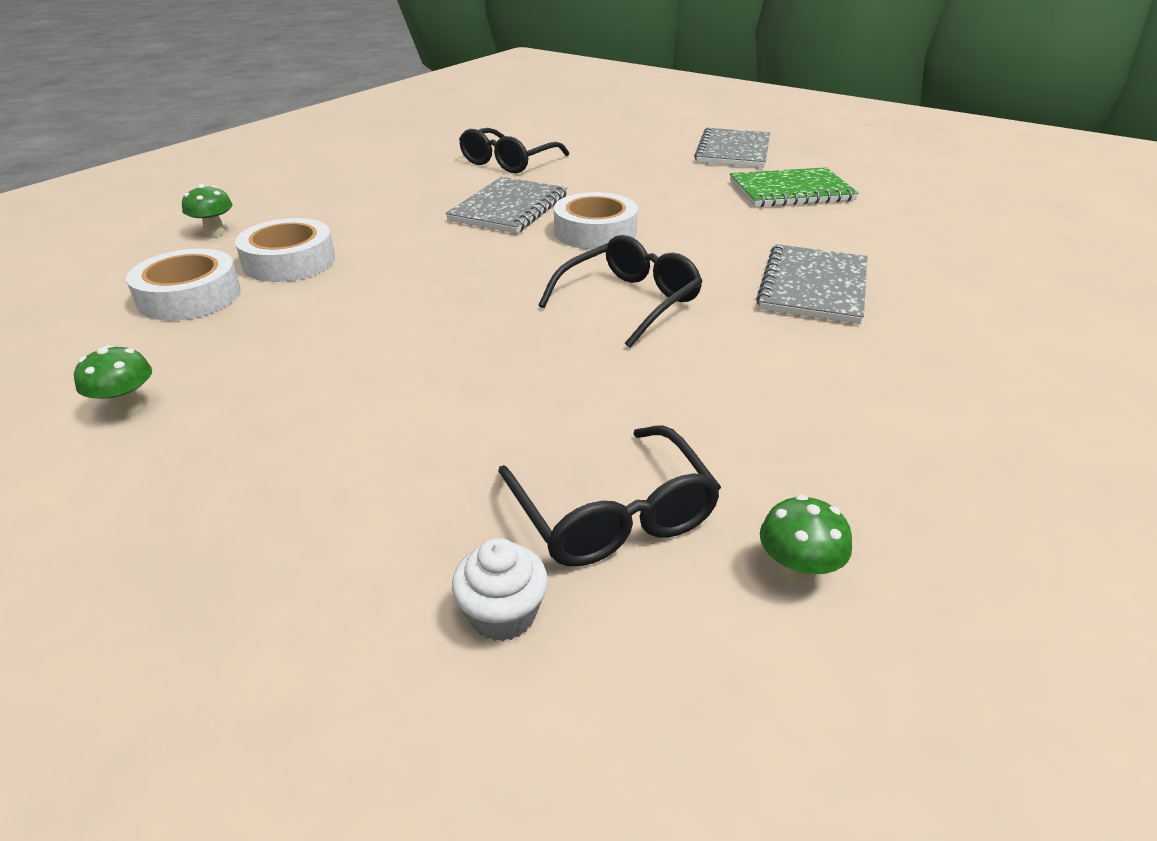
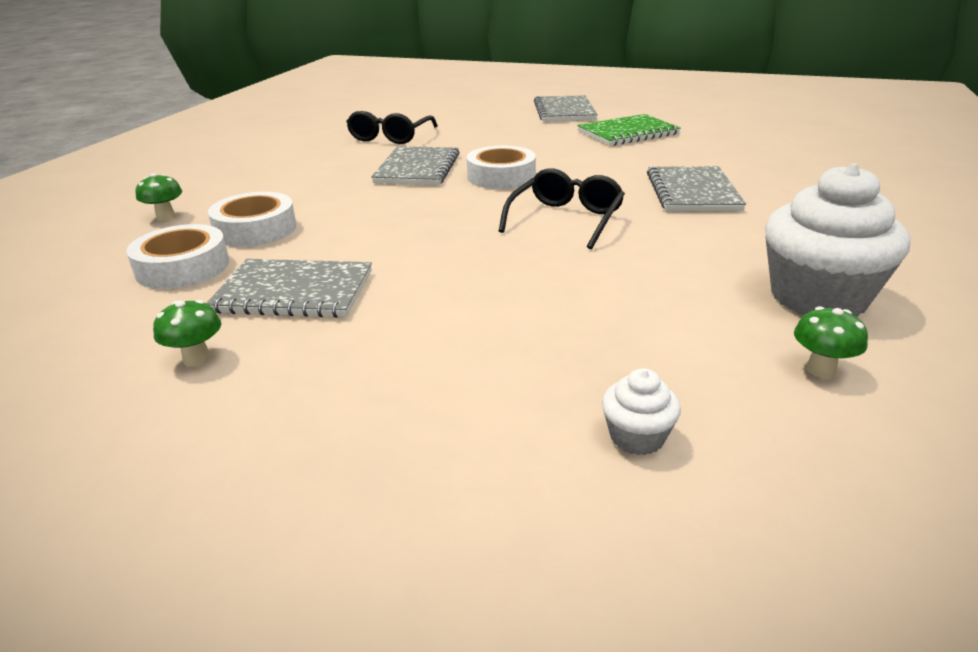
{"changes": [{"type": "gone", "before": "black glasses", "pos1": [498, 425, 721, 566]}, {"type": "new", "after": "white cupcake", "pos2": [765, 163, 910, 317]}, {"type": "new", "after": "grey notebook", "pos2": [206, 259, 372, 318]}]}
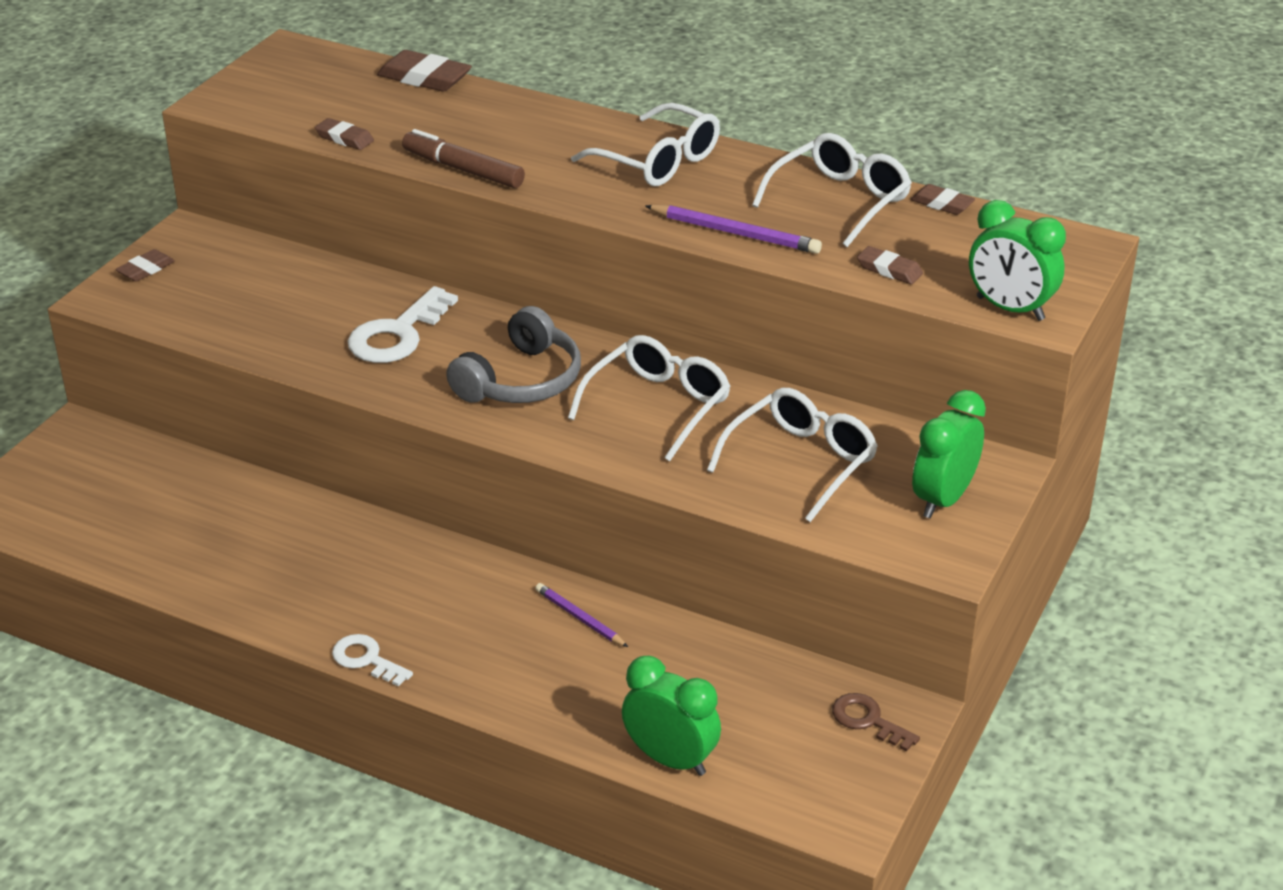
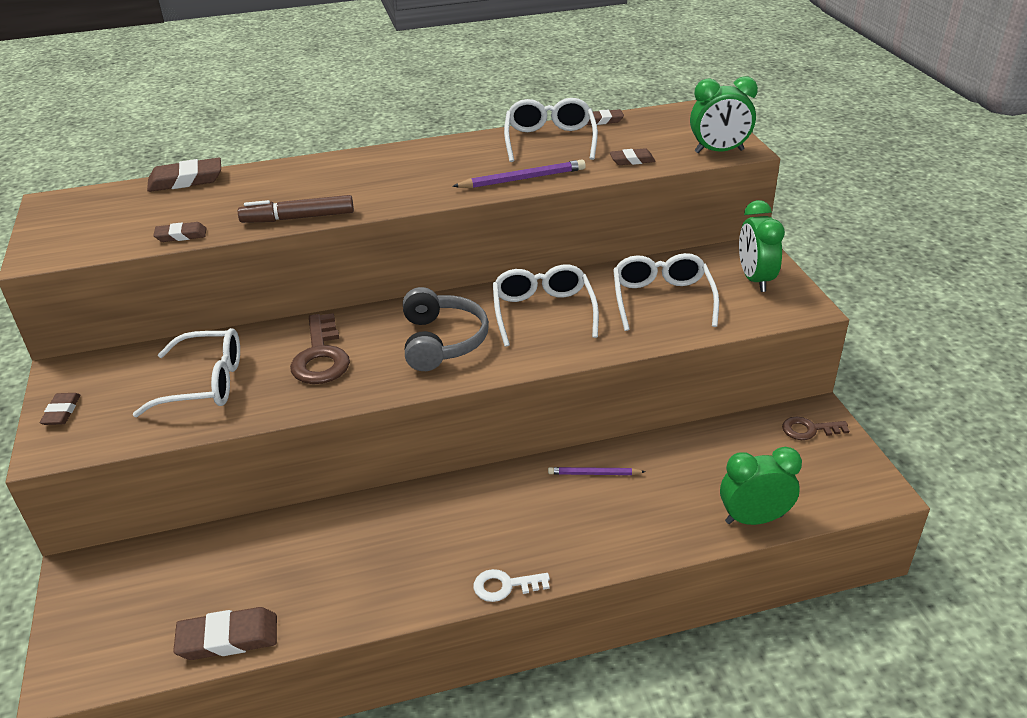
{"changes": [{"type": "shifted", "before": "white glasses", "pos1": [571, 103, 720, 186], "pos2": [133, 328, 240, 417]}, {"type": "repainted", "before": "white key", "after": "brown key", "pos1": [348, 286, 458, 363], "pos2": [290, 313, 350, 384]}, {"type": "new", "after": "brown eraser", "pos2": [173, 607, 277, 660]}]}
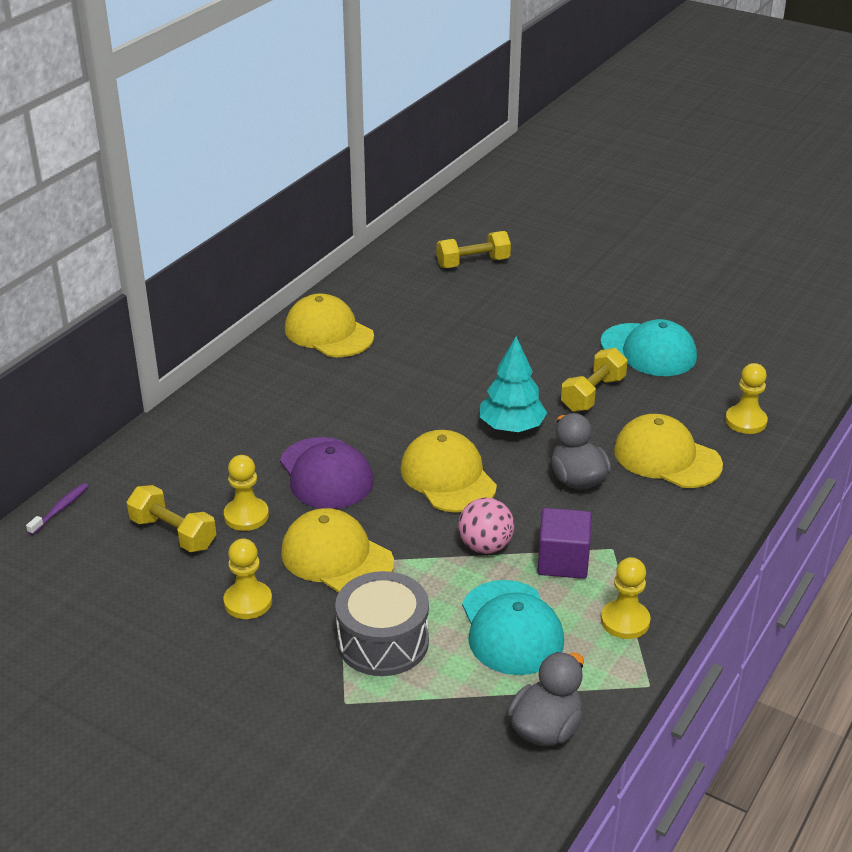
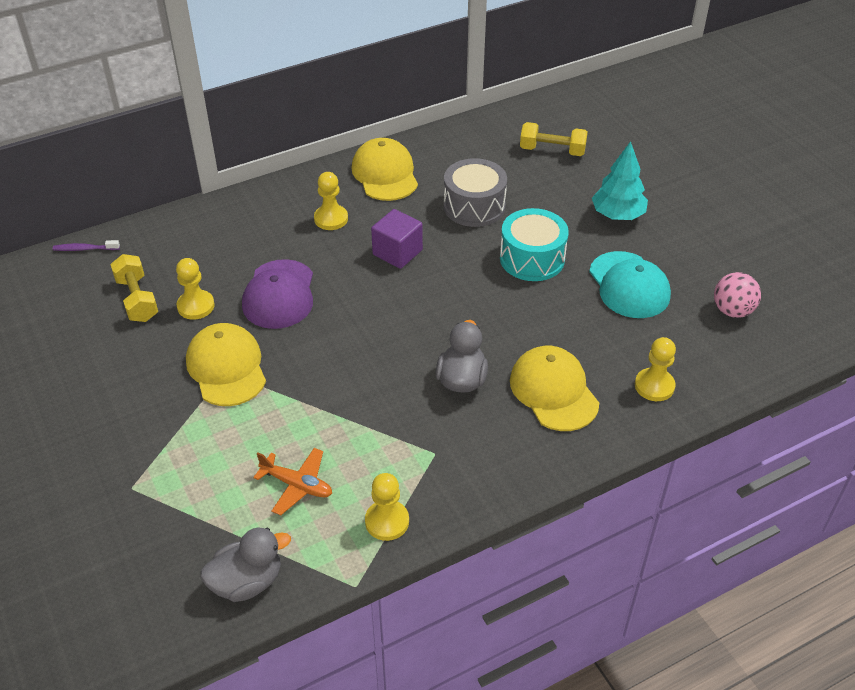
{"changes": [{"type": "shifted", "before": "turquoise tree", "pos1": [480, 336, 547, 432], "pos2": [592, 141, 648, 220]}, {"type": "gone", "before": "yellow dumbbell", "pos1": [561, 348, 628, 412]}, {"type": "gone", "before": "yellow cap", "pos1": [400, 430, 497, 513]}, {"type": "rotated", "before": "purple toothbrush", "pos1": [26, 483, 88, 535], "pos2": [53, 240, 120, 251], "turn": -150}, {"type": "shifted", "before": "pink ball", "pos1": [458, 498, 514, 554], "pos2": [714, 272, 761, 318]}, {"type": "shifted", "before": "purple cube", "pos1": [537, 508, 591, 579], "pos2": [371, 209, 423, 269]}, {"type": "shifted", "before": "yellow pawn", "pos1": [224, 539, 272, 619], "pos2": [314, 172, 348, 230]}, {"type": "shifted", "before": "grey drum", "pos1": [335, 571, 429, 676], "pos2": [444, 158, 507, 227]}, {"type": "swapped", "before": "turquoise cap", "after": "orange plane", "pos1": [462, 580, 564, 675], "pos2": [253, 448, 332, 515]}, {"type": "new", "after": "turquoise drum", "pos2": [500, 208, 569, 281]}]}
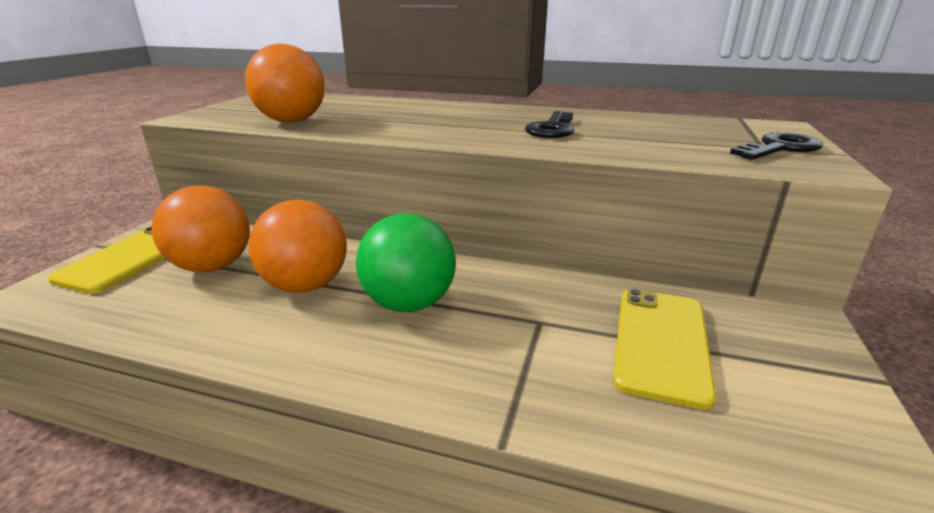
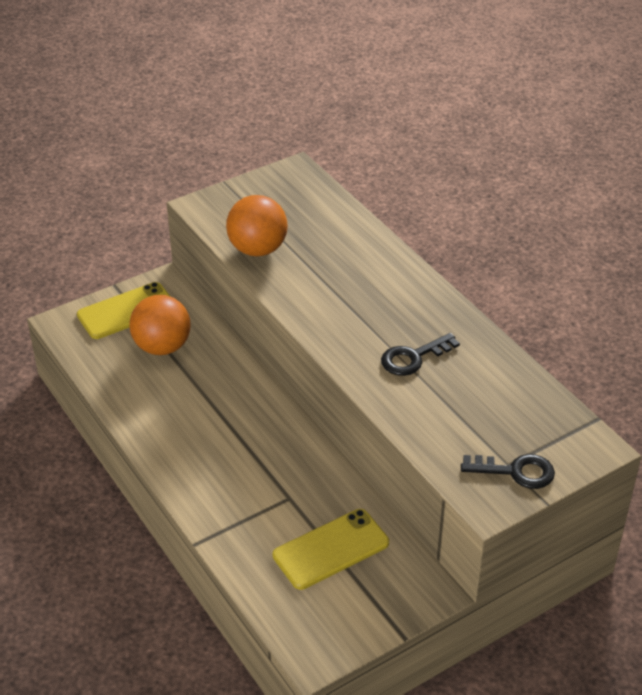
{"changes": [{"type": "gone", "before": "orange ball", "pos1": [249, 200, 347, 293]}, {"type": "gone", "before": "green ball", "pos1": [356, 213, 456, 312]}]}
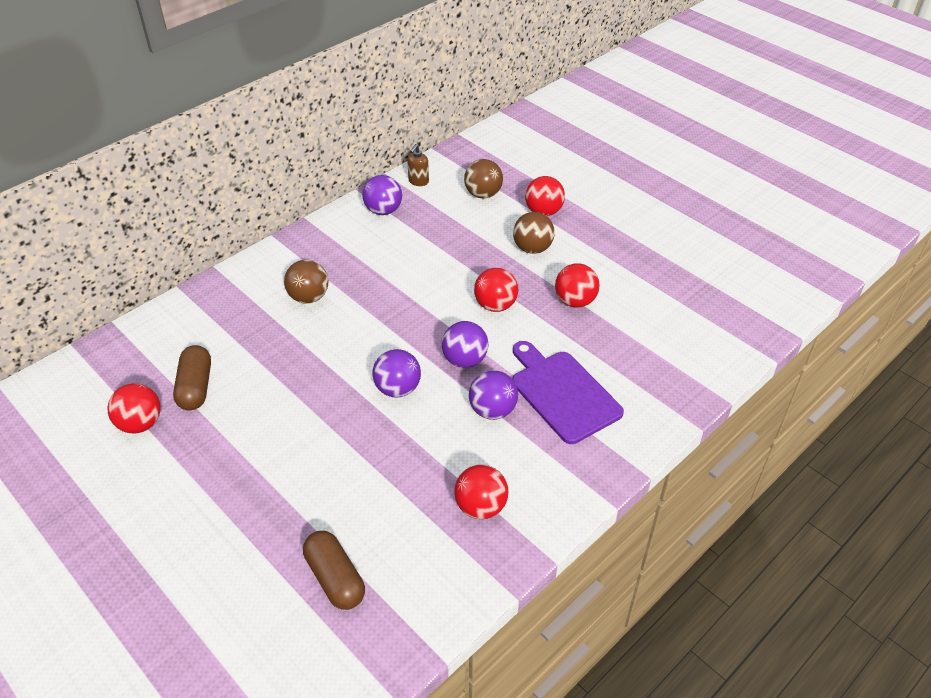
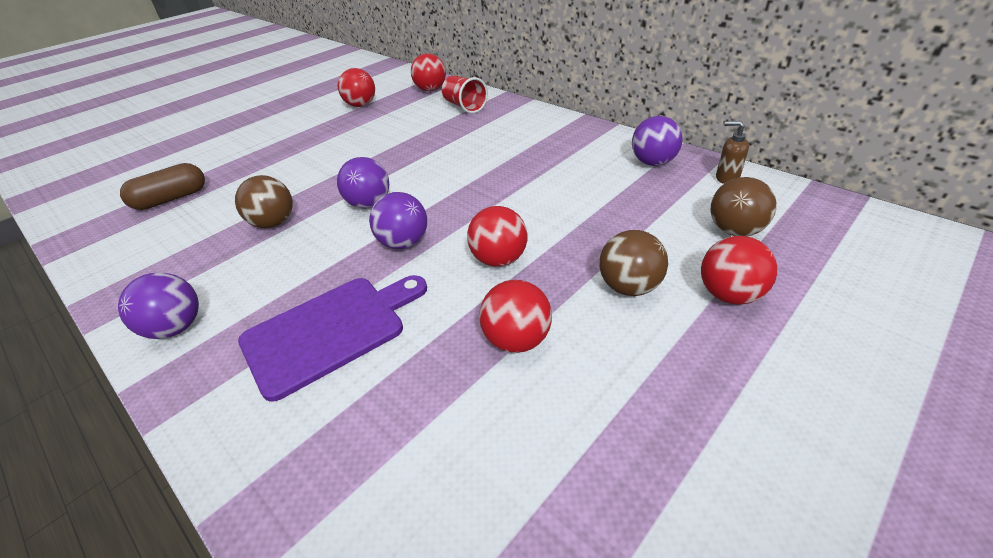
{"changes": [{"type": "shifted", "before": "brown ball", "pos1": [284, 260, 328, 304], "pos2": [235, 175, 293, 228]}, {"type": "gone", "before": "brown capsule", "pos1": [173, 345, 211, 410]}, {"type": "shifted", "before": "purple ball", "pos1": [469, 370, 518, 420], "pos2": [118, 272, 199, 339]}, {"type": "shifted", "before": "red ball", "pos1": [454, 465, 508, 519], "pos2": [411, 53, 446, 91]}, {"type": "new", "after": "red cup", "pos2": [442, 76, 488, 114]}]}
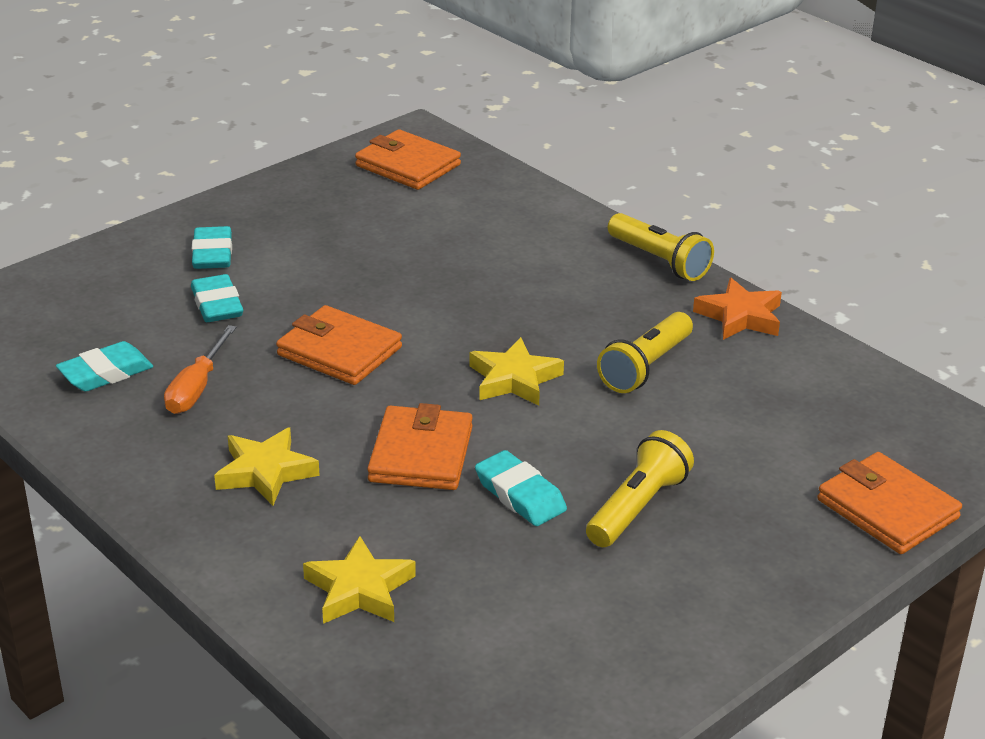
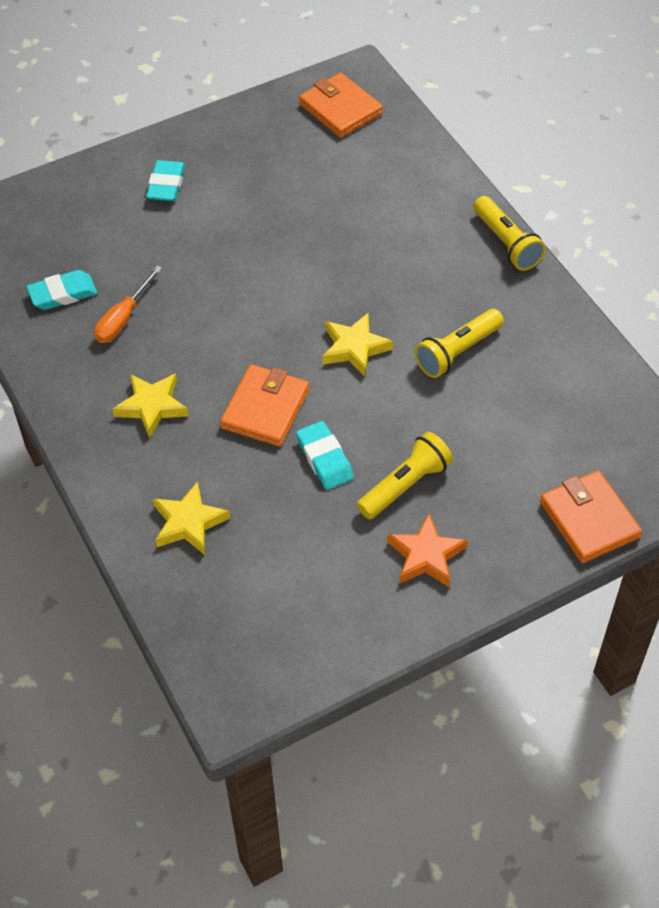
{"changes": [{"type": "gone", "before": "turquoise eraser", "pos1": [191, 274, 243, 322]}, {"type": "shifted", "before": "orange star", "pos1": [693, 278, 782, 340], "pos2": [387, 514, 468, 587]}, {"type": "gone", "before": "orange wallet", "pos1": [276, 305, 402, 385]}]}
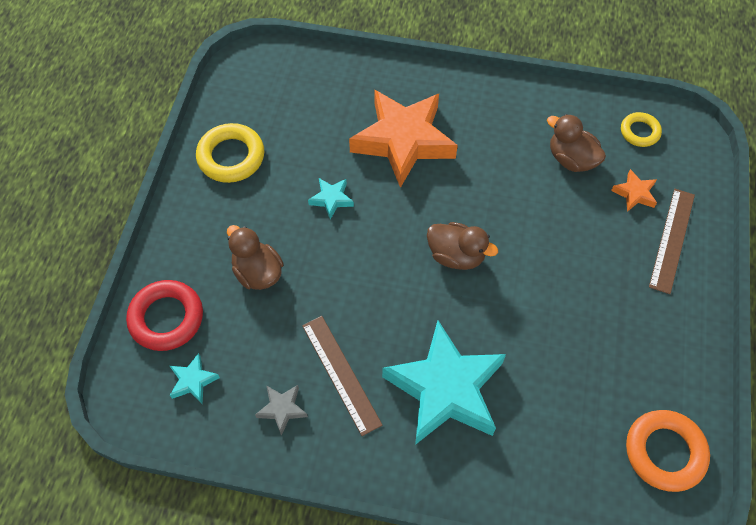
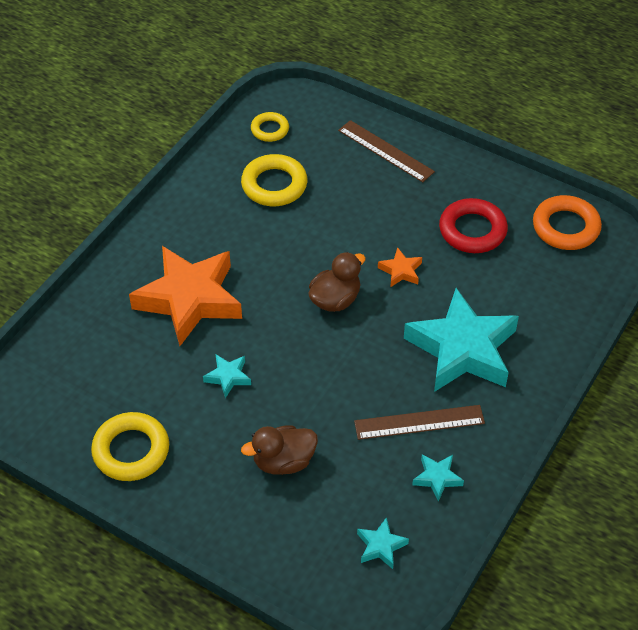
{"changes": [{"type": "swapped", "before": "brown duck", "after": "yellow ring", "pos1": [547, 114, 606, 172], "pos2": [241, 154, 307, 206]}, {"type": "shifted", "before": "orange star", "pos1": [611, 169, 657, 212], "pos2": [378, 247, 422, 287]}, {"type": "shifted", "before": "red ring", "pos1": [126, 280, 203, 351], "pos2": [439, 198, 508, 253]}, {"type": "repainted", "before": "grey star", "after": "turquoise star", "pos1": [255, 385, 308, 436], "pos2": [412, 454, 464, 502]}]}
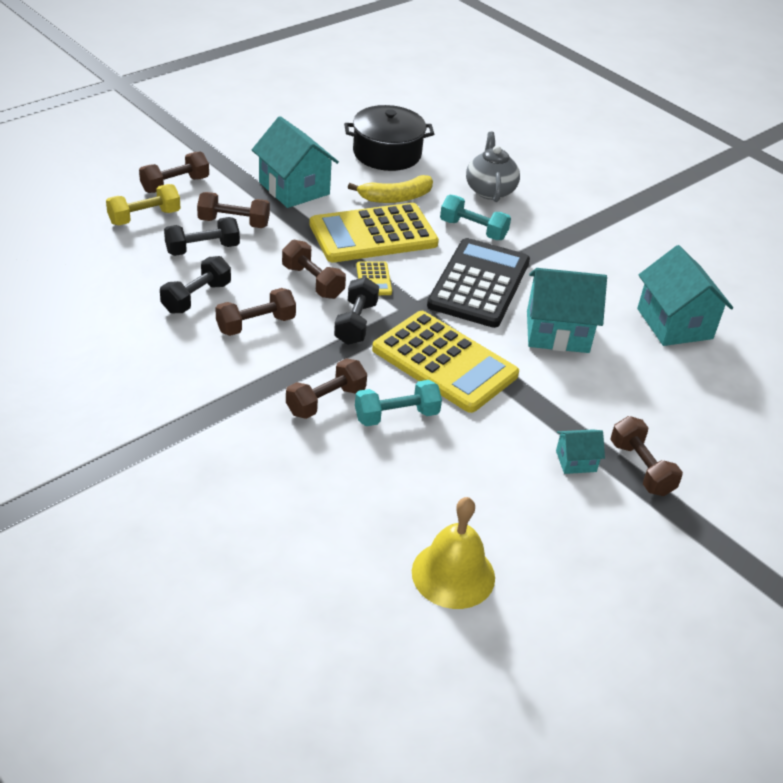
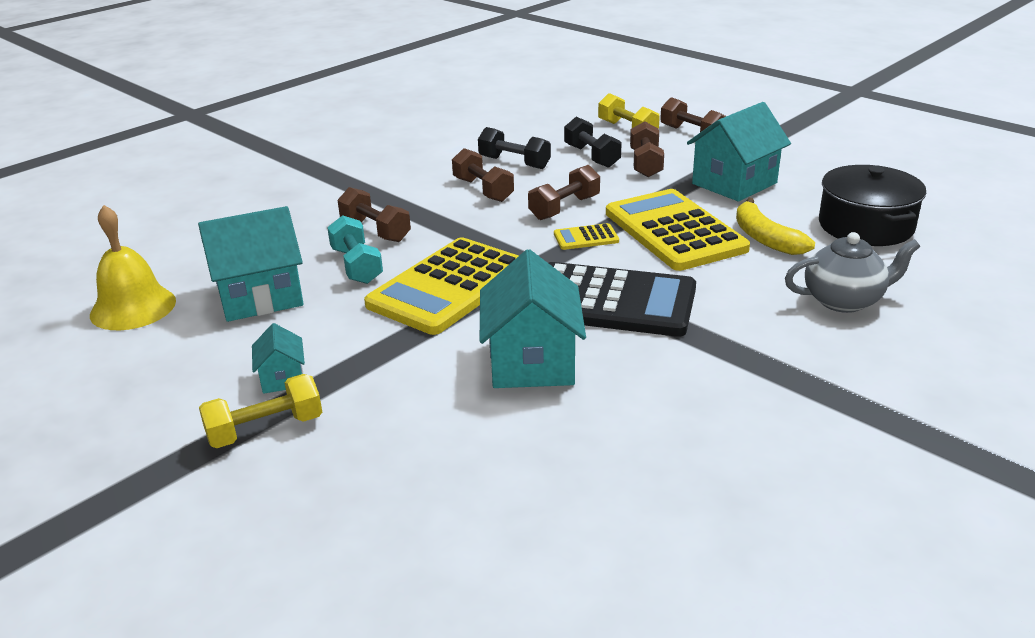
{"changes": [{"type": "gone", "before": "turquoise dumbbell", "pos1": [440, 195, 511, 240]}, {"type": "shifted", "before": "turquoise house", "pos1": [637, 245, 733, 346], "pos2": [198, 206, 304, 322]}, {"type": "gone", "before": "black dumbbell", "pos1": [334, 277, 379, 345]}, {"type": "repainted", "before": "brown dumbbell", "after": "yellow dumbbell", "pos1": [610, 416, 683, 496], "pos2": [199, 374, 322, 448]}]}
